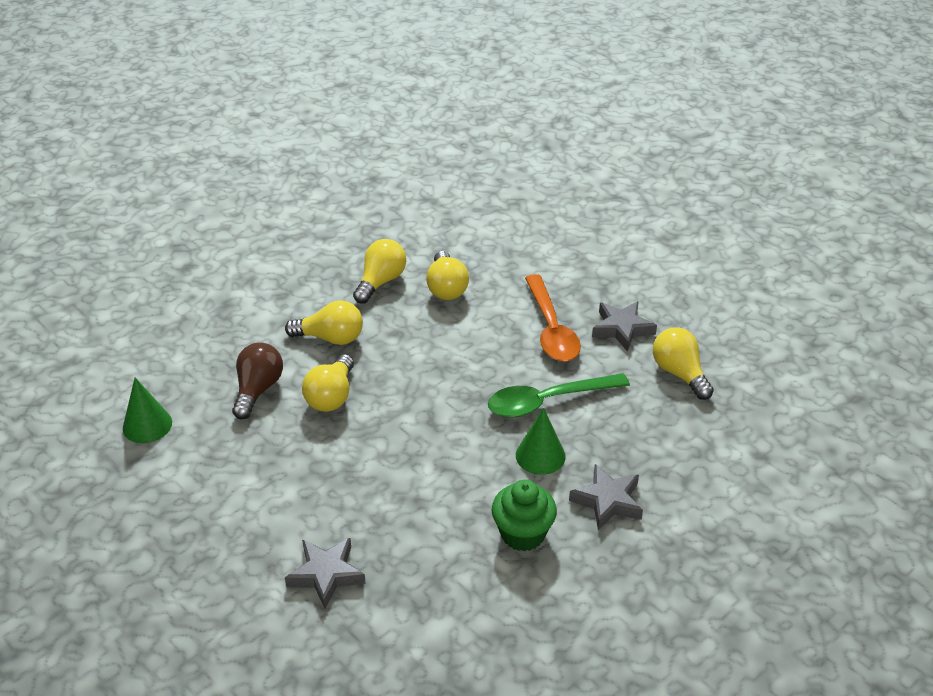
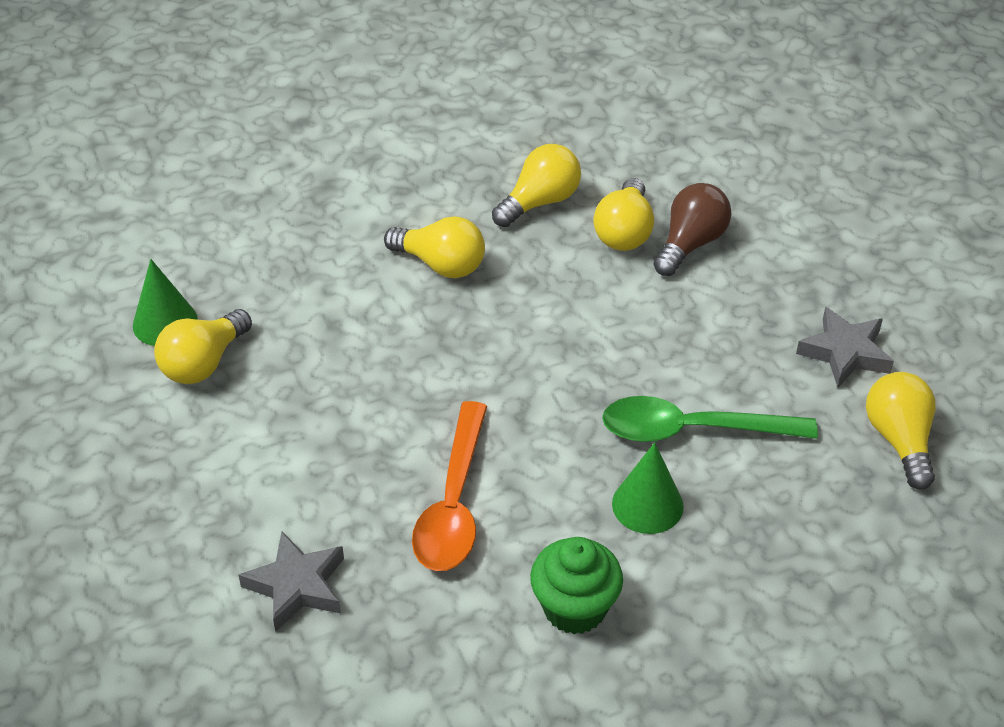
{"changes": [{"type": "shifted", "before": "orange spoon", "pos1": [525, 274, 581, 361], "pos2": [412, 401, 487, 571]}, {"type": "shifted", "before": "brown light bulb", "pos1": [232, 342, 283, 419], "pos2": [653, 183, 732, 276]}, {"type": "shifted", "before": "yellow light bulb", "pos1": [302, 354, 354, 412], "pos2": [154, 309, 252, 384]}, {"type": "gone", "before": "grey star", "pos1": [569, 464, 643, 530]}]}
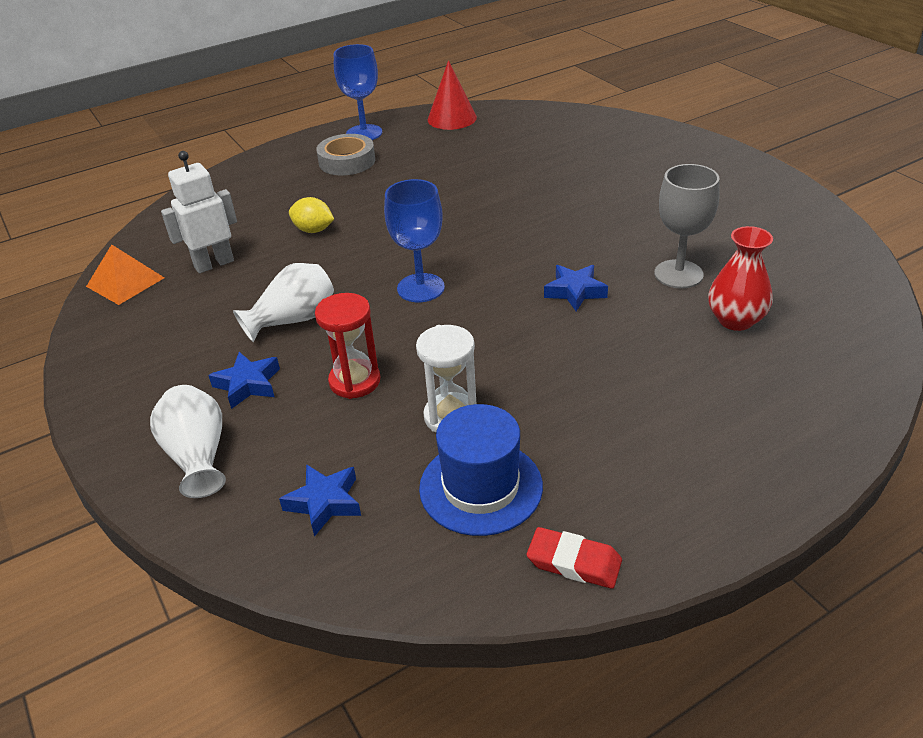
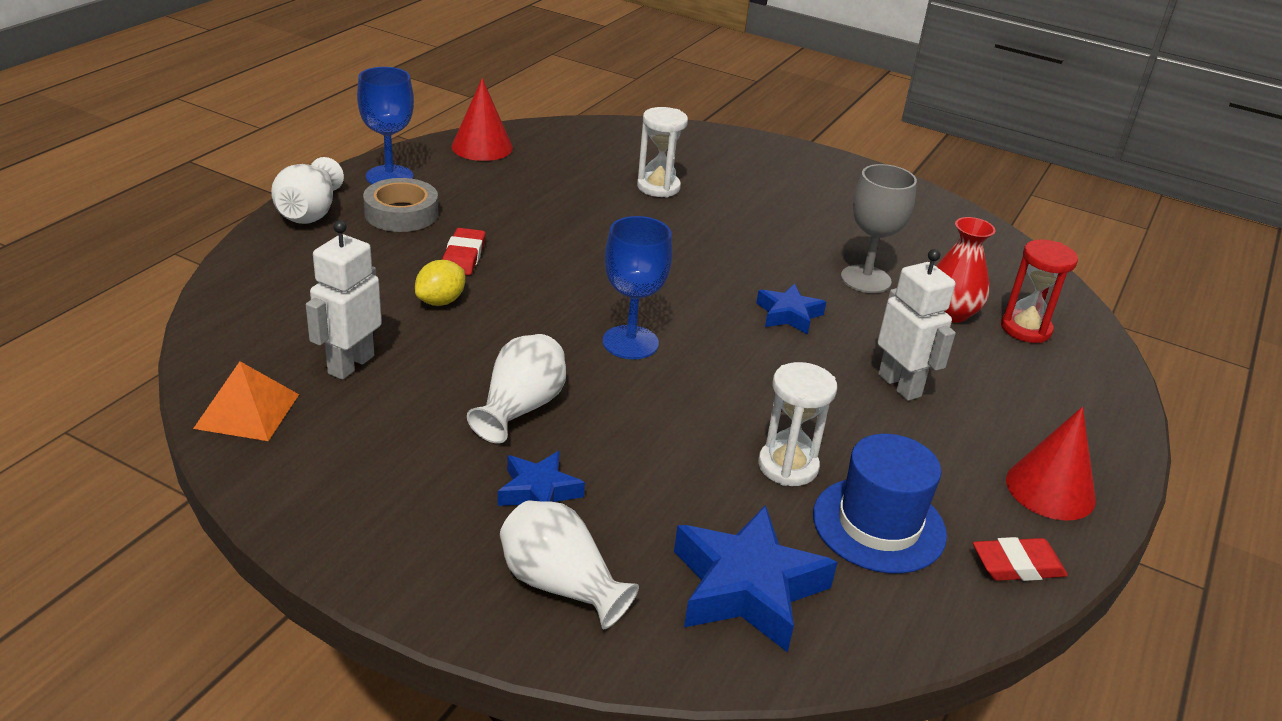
{"changes": [{"type": "rotated", "before": "yellow lemon", "pos1": [289, 197, 334, 233], "pos2": [415, 260, 465, 306], "turn": -45}, {"type": "shifted", "before": "red hourglass", "pos1": [315, 293, 380, 399], "pos2": [1001, 239, 1078, 343]}, {"type": "scaled", "before": "blue star", "pos1": [279, 464, 361, 537], "pos2": [674, 505, 837, 652], "scale": 1.75}, {"type": "new", "after": "white hourglass", "pos2": [637, 107, 688, 197]}, {"type": "new", "after": "white vase", "pos2": [271, 157, 344, 224]}, {"type": "new", "after": "red eraser", "pos2": [442, 228, 485, 275]}, {"type": "new", "after": "white robot", "pos2": [878, 249, 956, 401]}, {"type": "new", "after": "red cone", "pos2": [1006, 407, 1096, 521]}]}
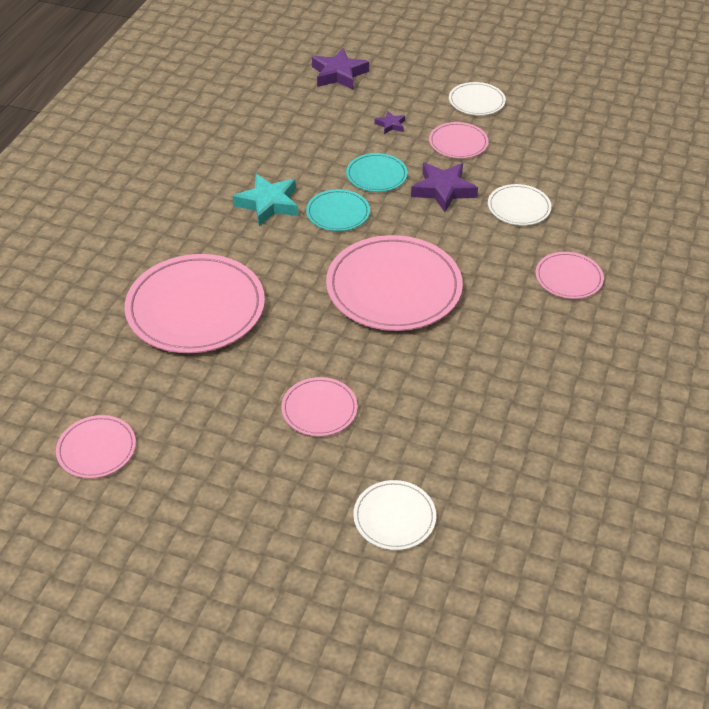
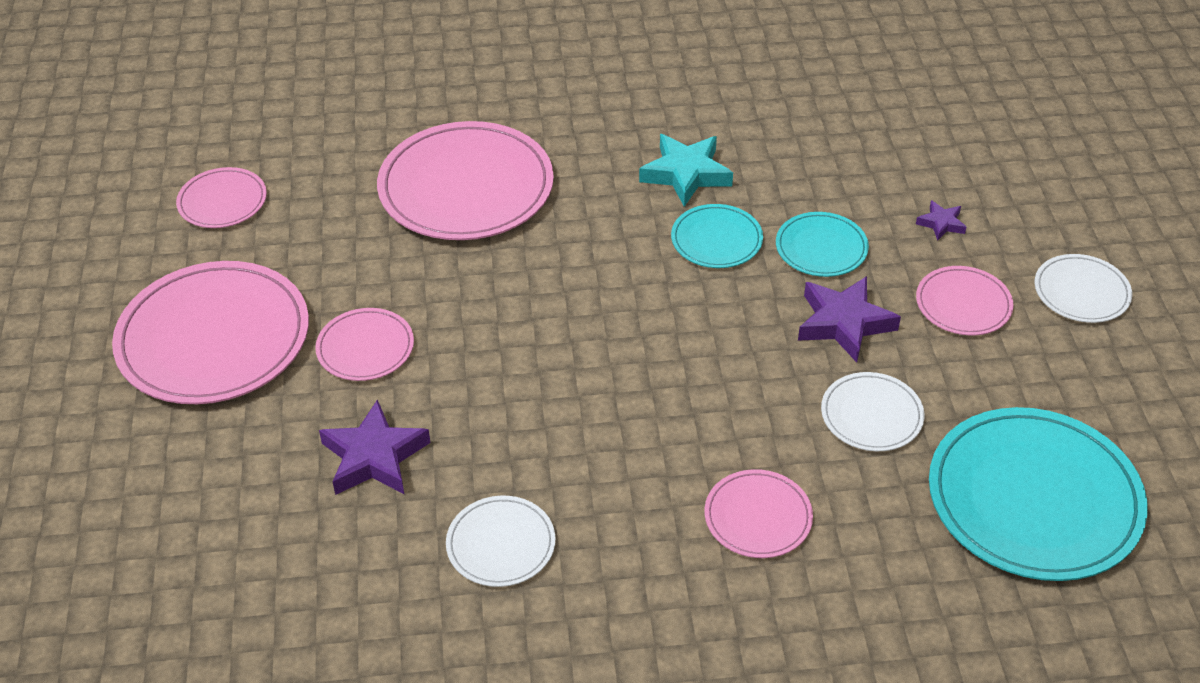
{"changes": [{"type": "shifted", "before": "purple star", "pos1": [312, 48, 369, 90], "pos2": [319, 399, 431, 495]}, {"type": "shifted", "before": "pink plate", "pos1": [326, 235, 463, 331], "pos2": [112, 261, 309, 404]}, {"type": "shifted", "before": "white plate", "pos1": [353, 480, 436, 550], "pos2": [446, 496, 556, 587]}, {"type": "new", "after": "turquoise plate", "pos2": [929, 407, 1148, 581]}]}
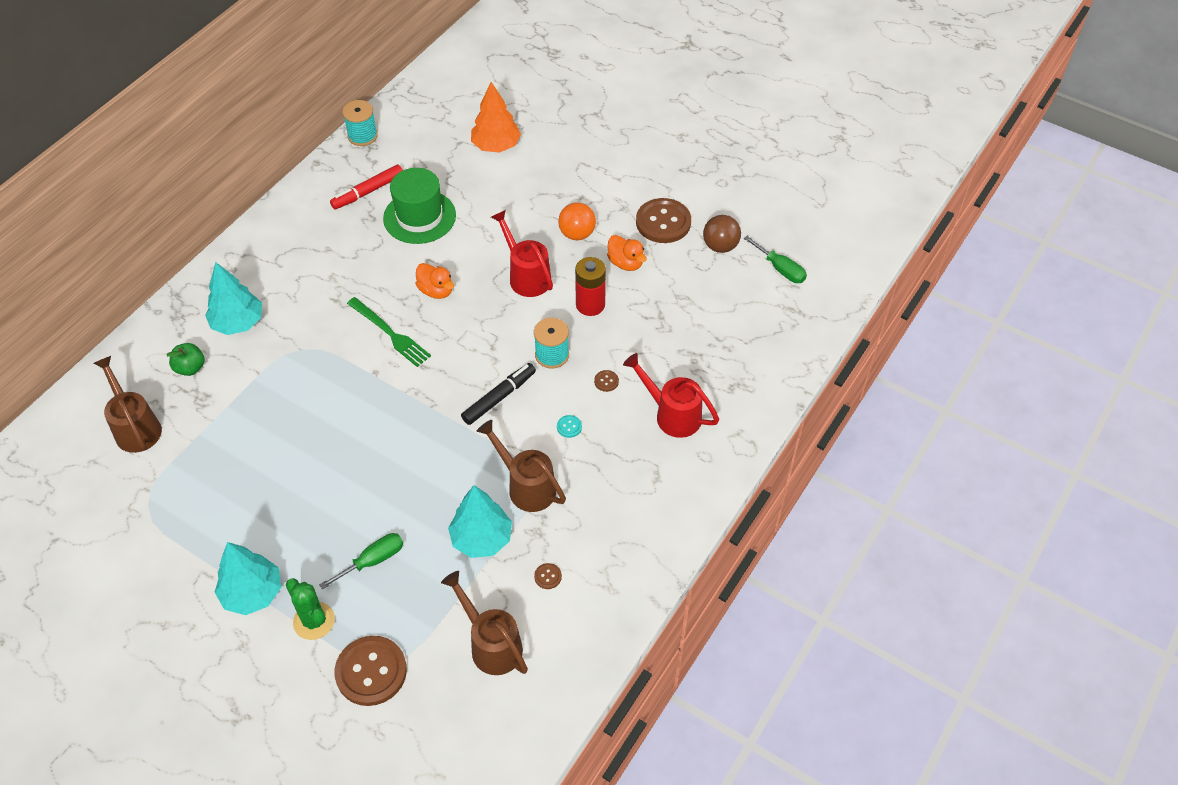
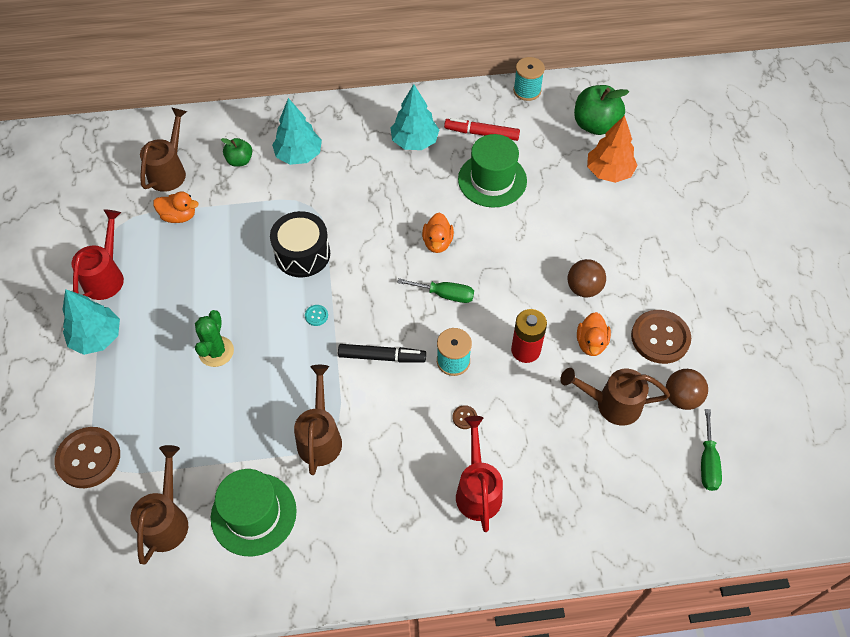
{"changes": [{"type": "repainted", "before": "orange ball", "after": "brown ball", "pos1": [558, 202, 596, 240], "pos2": [568, 259, 606, 298]}, {"type": "shifted", "before": "red watering can", "pos1": [491, 210, 553, 297], "pos2": [71, 210, 124, 300]}, {"type": "gone", "before": "green fork", "pos1": [347, 297, 431, 367]}, {"type": "shifted", "before": "turquoise button", "pos1": [557, 415, 582, 438], "pos2": [305, 305, 328, 326]}, {"type": "shifted", "before": "turquoise tree", "pos1": [448, 485, 512, 558], "pos2": [391, 84, 439, 150]}, {"type": "shifted", "before": "green screwdriver", "pos1": [319, 533, 403, 589], "pos2": [398, 278, 474, 303]}, {"type": "swapped", "before": "brown button", "after": "green hat", "pos1": [534, 563, 562, 589], "pos2": [211, 469, 297, 556]}, {"type": "shifted", "before": "green cactus", "pos1": [286, 578, 335, 640], "pos2": [195, 310, 234, 367]}, {"type": "new", "after": "green apple", "pos2": [574, 85, 629, 135]}, {"type": "new", "after": "orange duck", "pos2": [153, 192, 199, 223]}, {"type": "new", "after": "black drum", "pos2": [270, 211, 330, 277]}, {"type": "new", "after": "brown watering can", "pos2": [560, 368, 670, 425]}]}
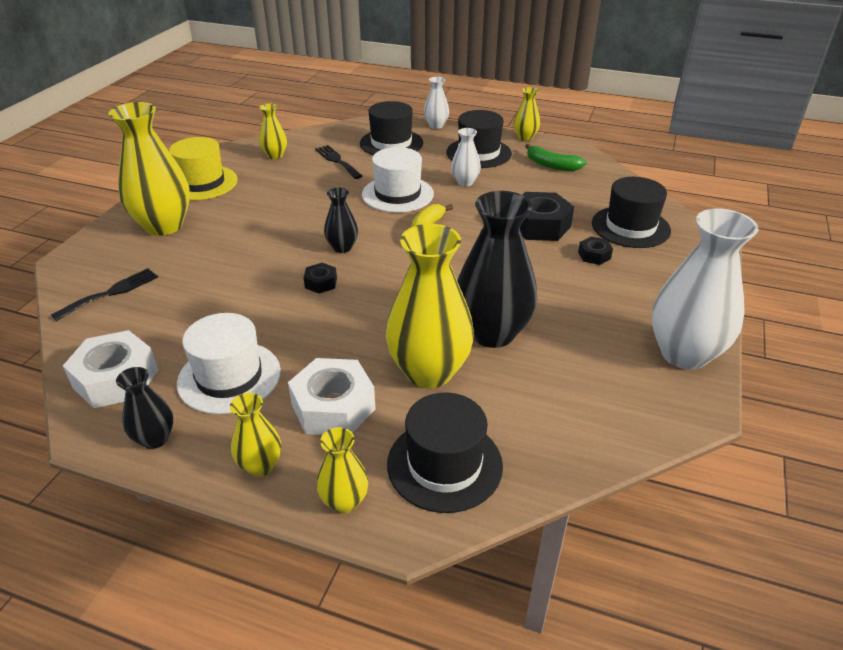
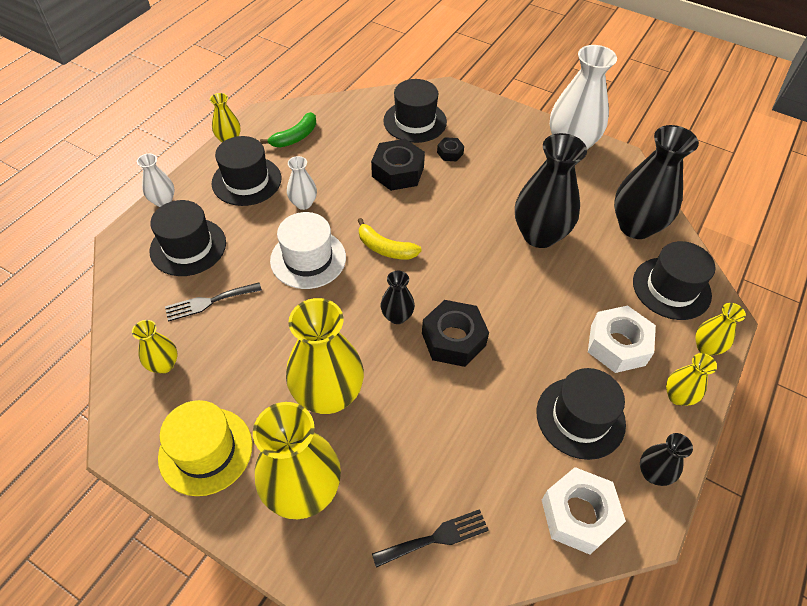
{"changes": [{"type": "shifted", "before": "yellow vase", "pos1": [386, 224, 474, 388], "pos2": [286, 298, 364, 414]}, {"type": "scaled", "before": "black nut", "pos1": [303, 263, 337, 294], "pos2": [422, 300, 489, 367], "scale": 1.99}, {"type": "rotated", "before": "black fork", "pos1": [51, 268, 158, 321], "pos2": [372, 509, 489, 568], "turn": 105}, {"type": "repainted", "before": "white hat", "after": "black hat", "pos1": [177, 313, 281, 414], "pos2": [536, 368, 626, 460]}, {"type": "new", "after": "black vase", "pos2": [614, 125, 699, 239]}]}
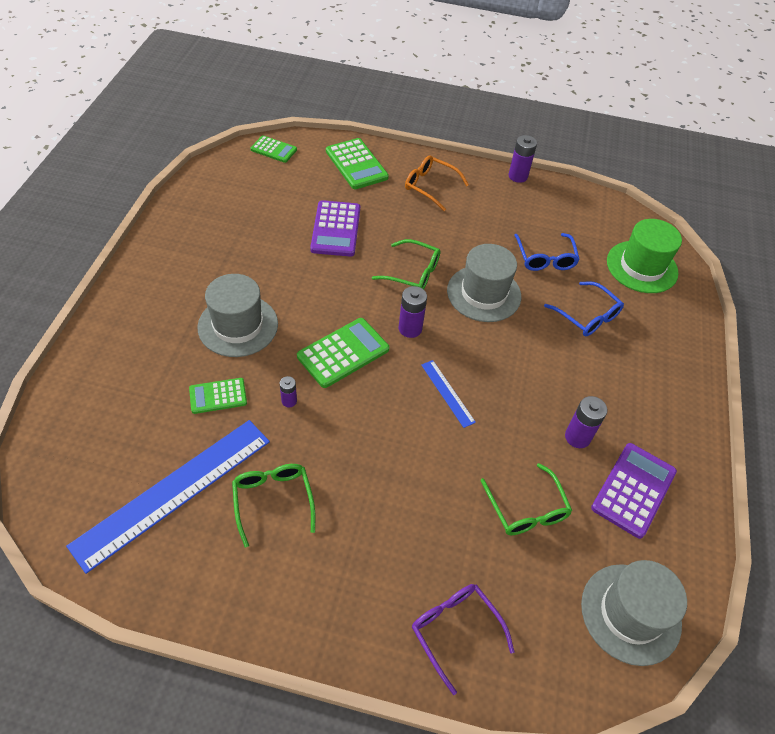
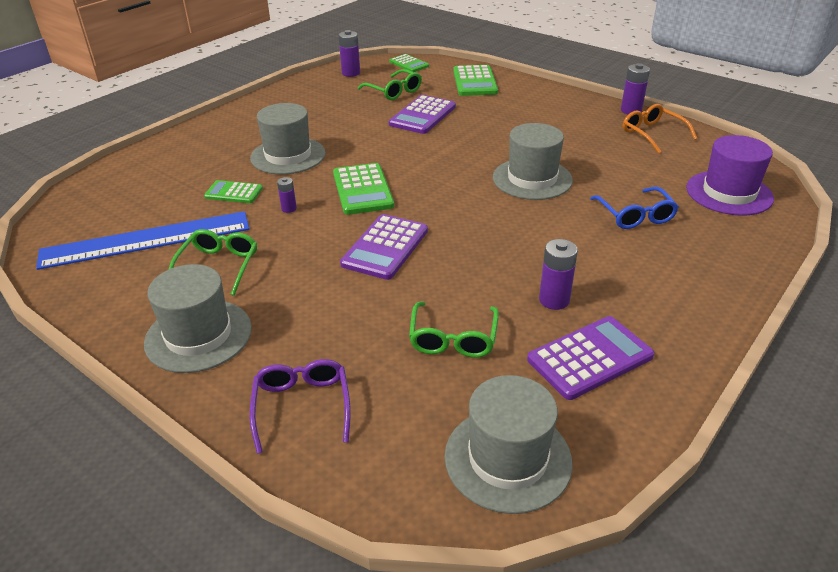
{"changes": [{"type": "shifted", "before": "orange glasses", "pos1": [405, 155, 469, 211], "pos2": [623, 104, 697, 154]}, {"type": "repainted", "before": "green hat", "after": "purple hat", "pos1": [607, 219, 682, 293], "pos2": [686, 135, 774, 216]}, {"type": "gone", "before": "blue glasses", "pos1": [514, 233, 580, 271]}, {"type": "shifted", "before": "green glasses", "pos1": [372, 239, 441, 289], "pos2": [358, 69, 422, 100]}, {"type": "shifted", "before": "purple battery", "pos1": [399, 286, 427, 338], "pos2": [339, 30, 360, 77]}, {"type": "rotated", "before": "green calculator", "pos1": [297, 318, 389, 388], "pos2": [333, 163, 394, 215], "turn": 90}, {"type": "gone", "before": "blue ruler", "pos1": [421, 360, 476, 428]}, {"type": "new", "after": "purple calculator", "pos2": [340, 214, 428, 280]}, {"type": "new", "after": "grey hat", "pos2": [144, 264, 252, 373]}]}
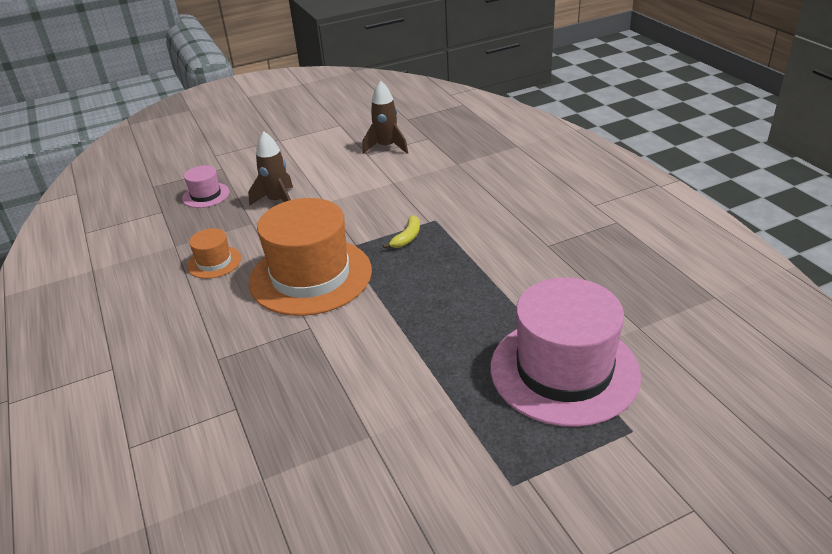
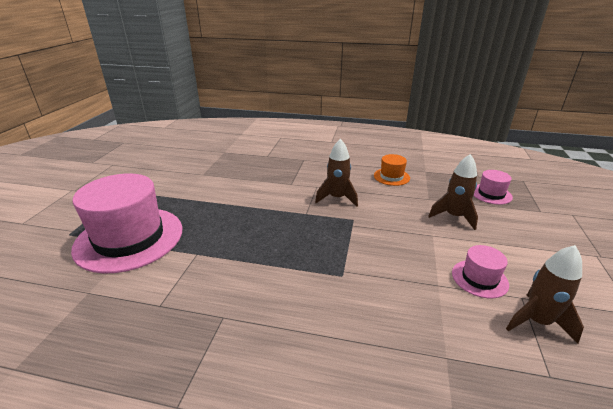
{"changes": [{"type": "swapped", "before": "orange hat", "after": "brown rocket", "pos1": [249, 198, 372, 316], "pos2": [315, 139, 358, 207]}, {"type": "gone", "before": "yellow banana", "pos1": [383, 215, 420, 248]}, {"type": "new", "after": "pink hat", "pos2": [452, 245, 509, 299]}]}
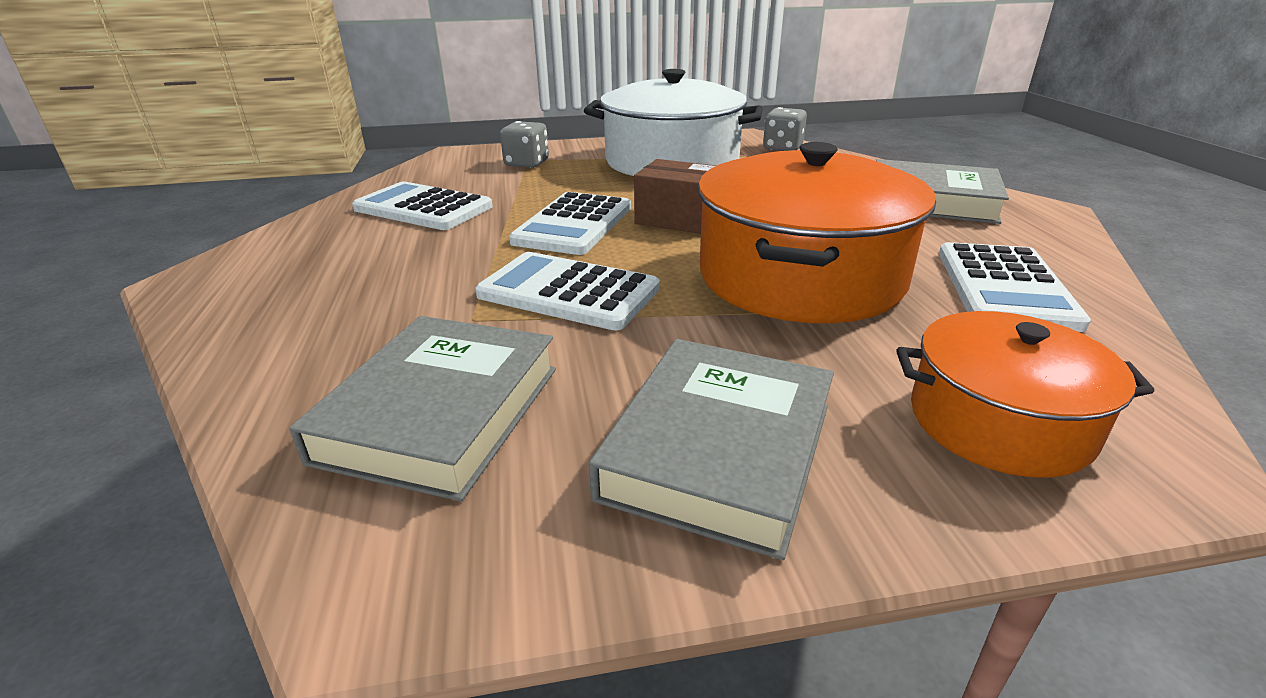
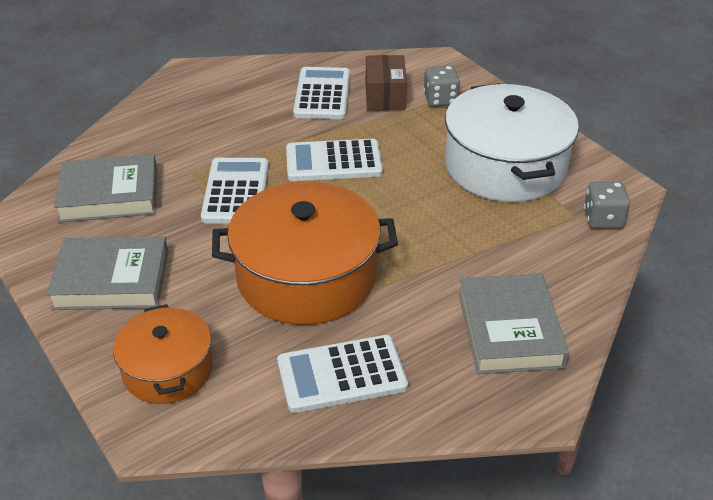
{"changes": [{"type": "shifted", "before": "brown box", "pos1": [634, 159, 717, 234], "pos2": [366, 55, 407, 111]}]}
